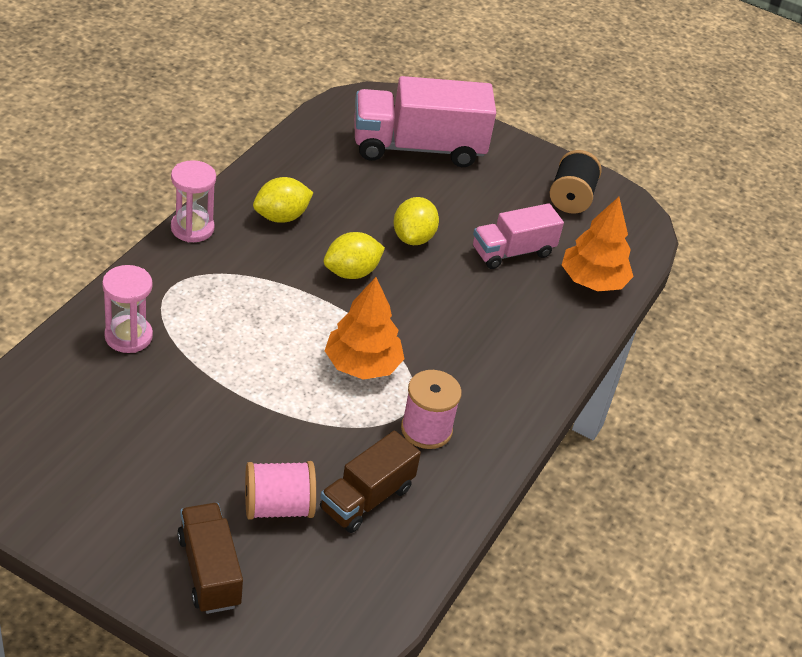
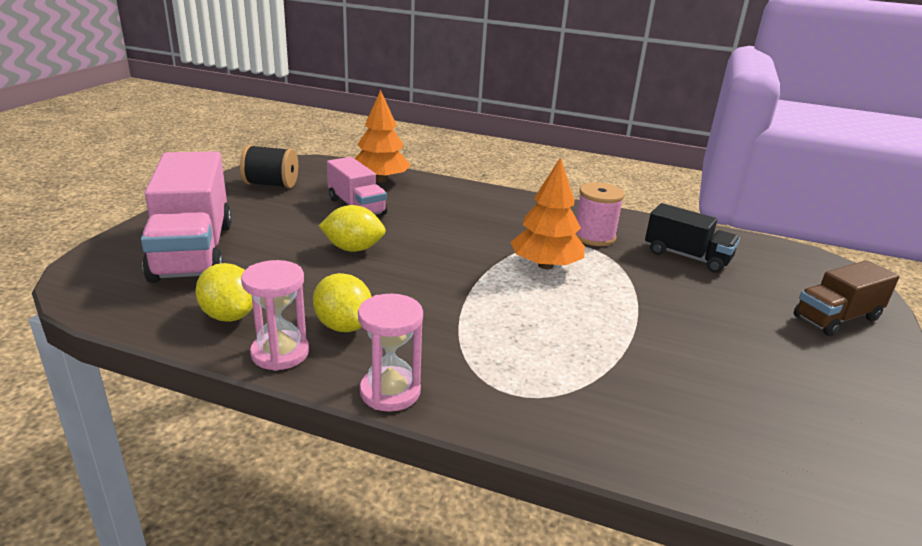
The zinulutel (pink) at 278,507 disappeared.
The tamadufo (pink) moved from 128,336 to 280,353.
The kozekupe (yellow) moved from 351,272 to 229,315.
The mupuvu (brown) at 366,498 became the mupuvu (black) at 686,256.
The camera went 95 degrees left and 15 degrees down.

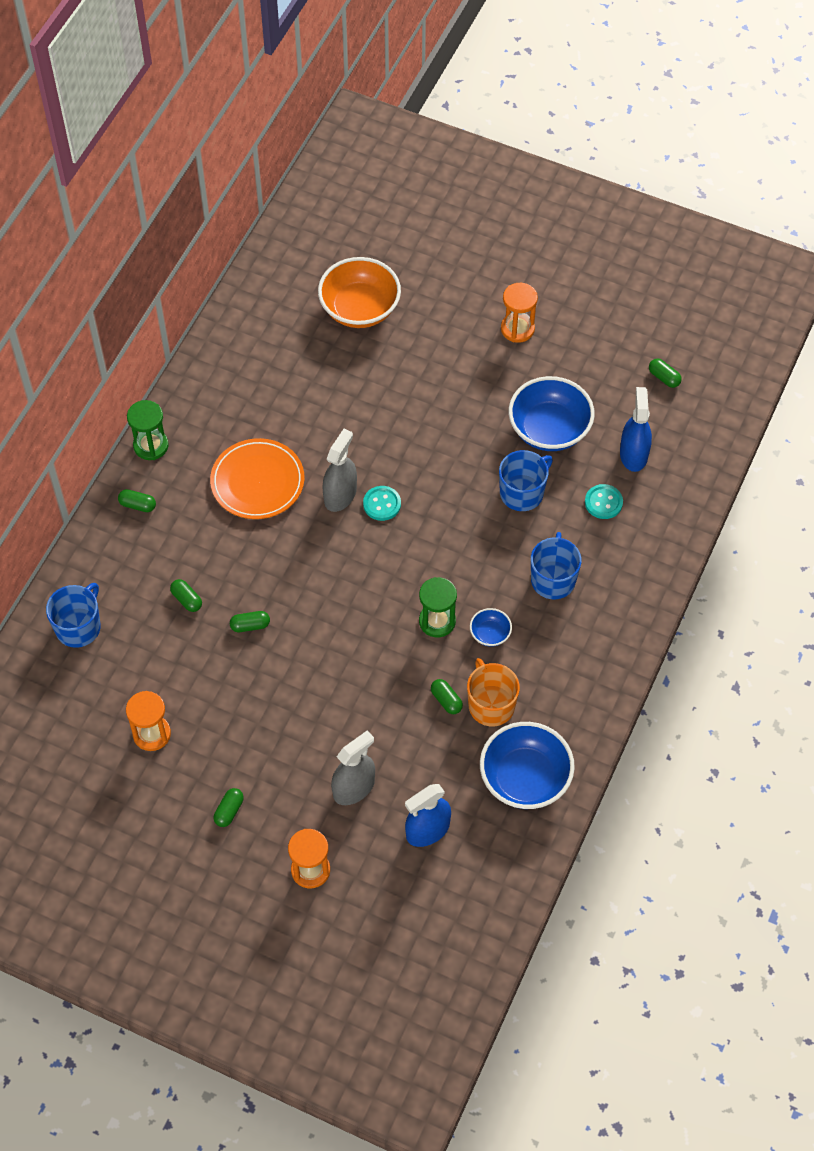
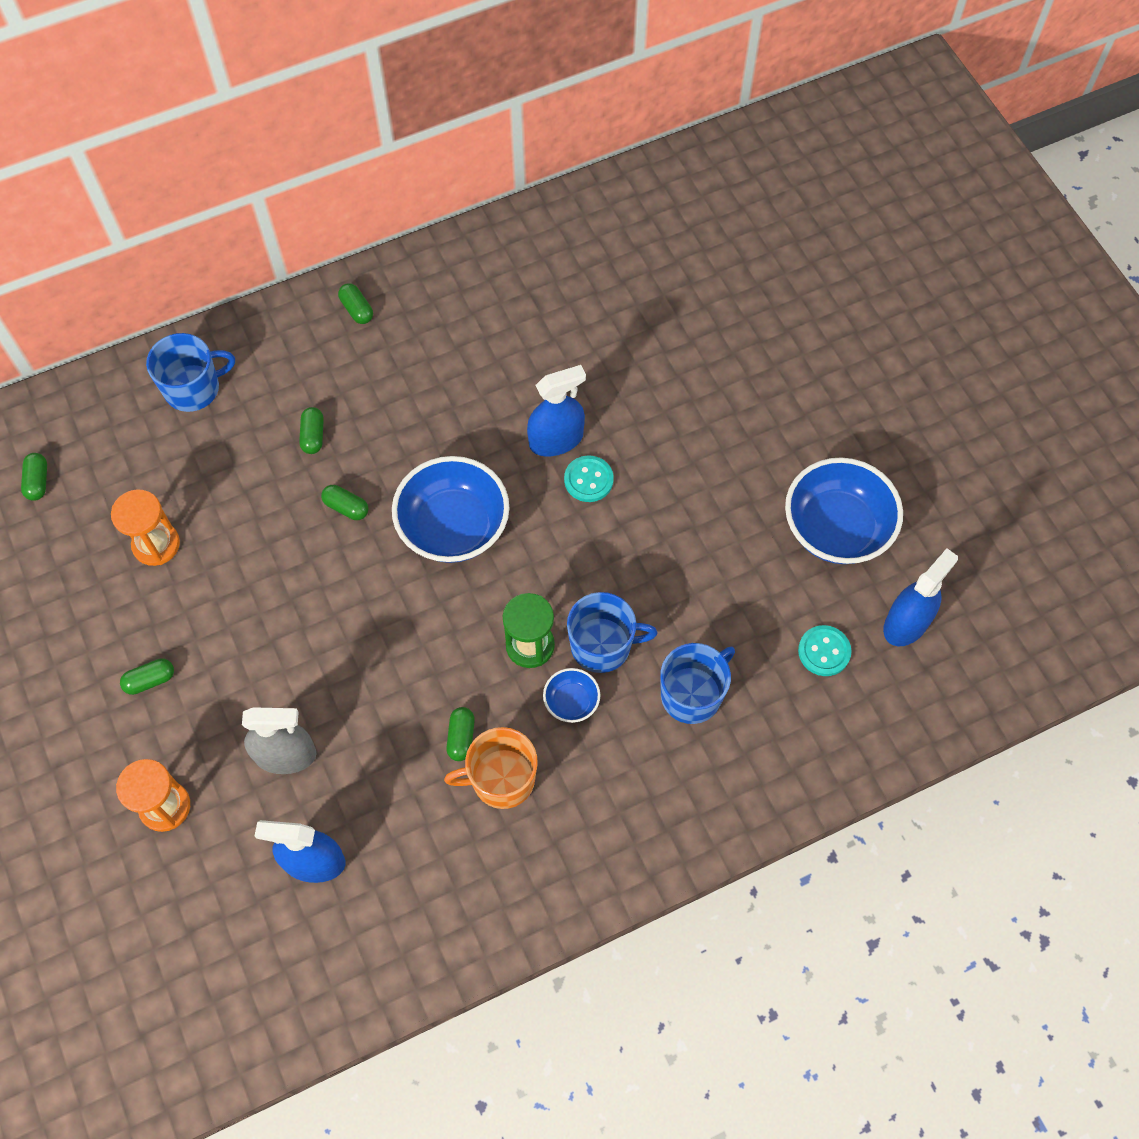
The tamadufo (green) at 151,446 disappeared.
The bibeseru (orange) at 257,482 disappeared.
The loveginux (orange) at 360,309 disappeared.
The tamadufo (orange) at 517,329 disappeared.
The loveginux (blue) moved from 525,778 to 453,527.
The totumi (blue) moved from 522,492 to 602,645.
The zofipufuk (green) moved from 664,377 to 38,481.
The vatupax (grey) at 340,495 became the vatupax (blue) at 556,440.
The totumi (orange) at 491,705 turned 120 degrees counterclockwise.
The camera went 40 degrees right and 5 degrees up.

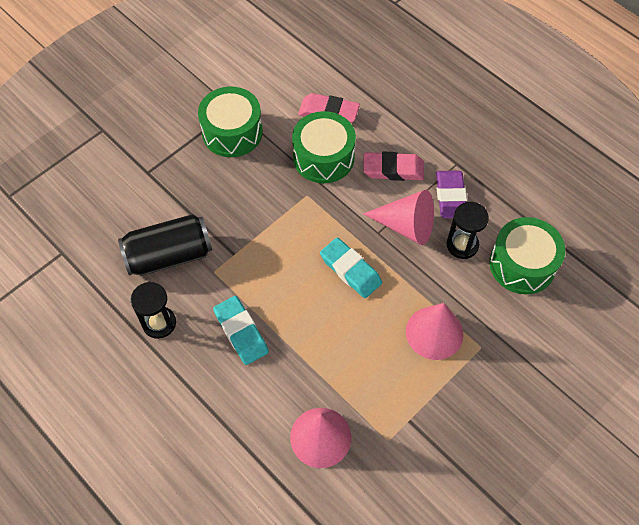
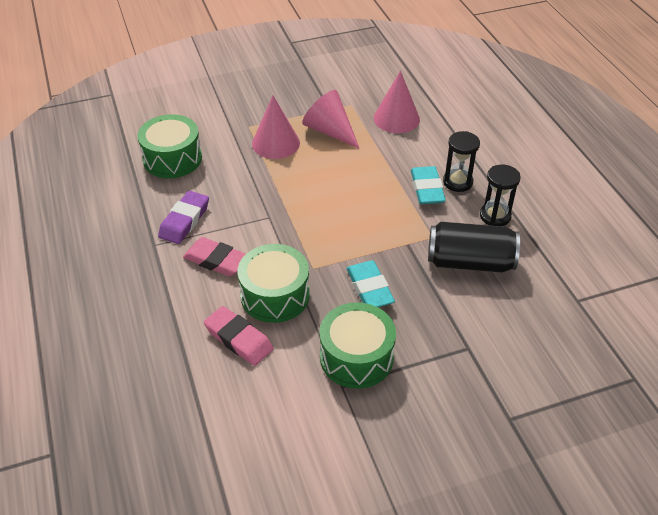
The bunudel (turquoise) moved from 350,270 to 369,288.
The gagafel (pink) moved from 406,226 to 330,131.
The tamadufo (black) moved from 462,245 to 457,182.
The camera went 155 degrees left and 15 degrees down.

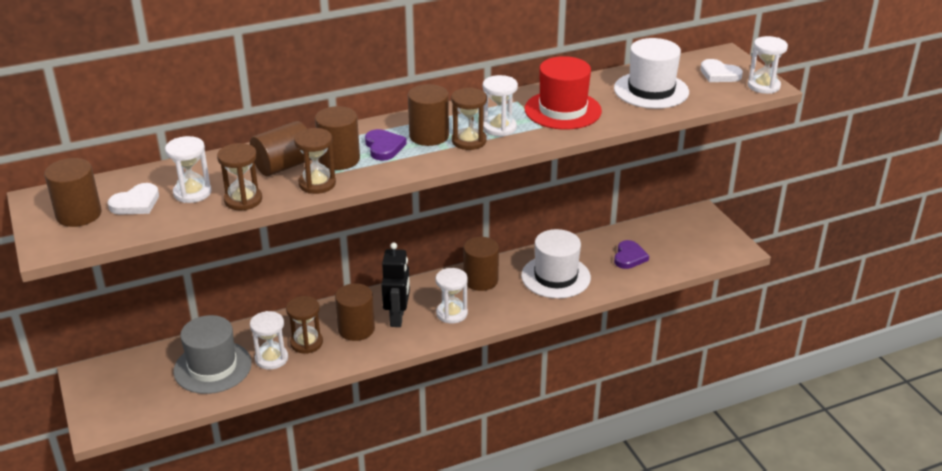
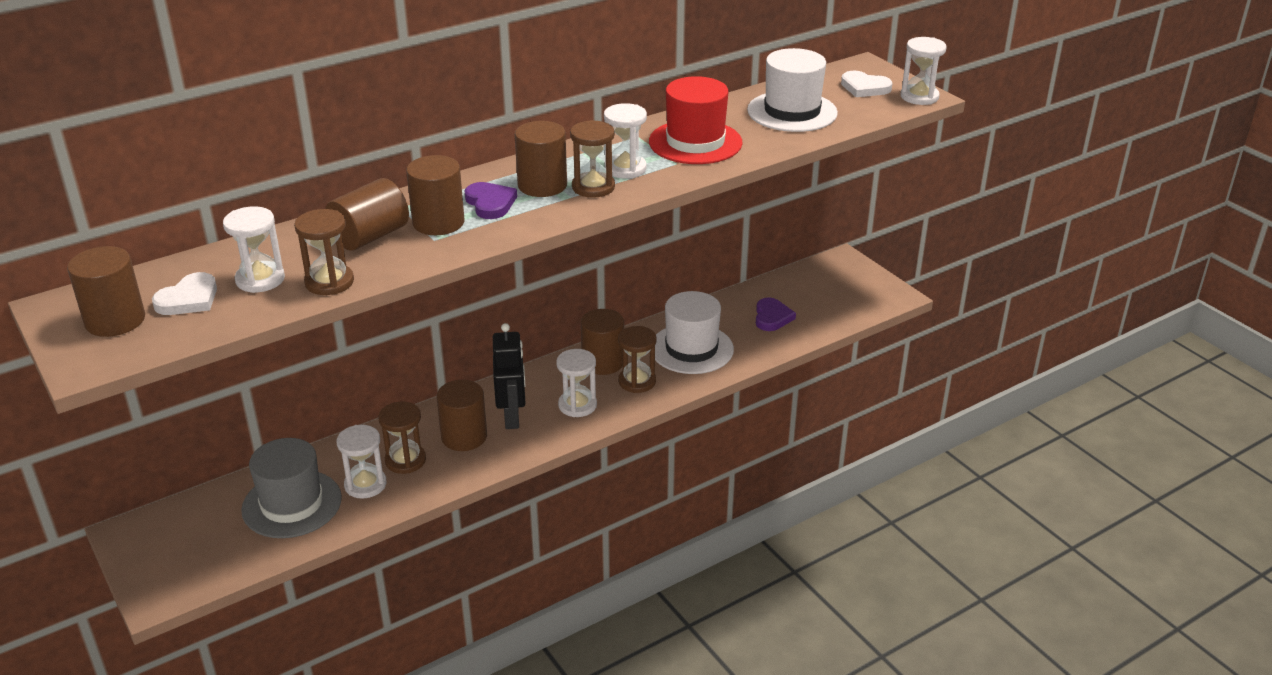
The tamadufo (brown) moved from 317,184 to 637,381.
The camera went 10 degrees left and 0 degrees up.

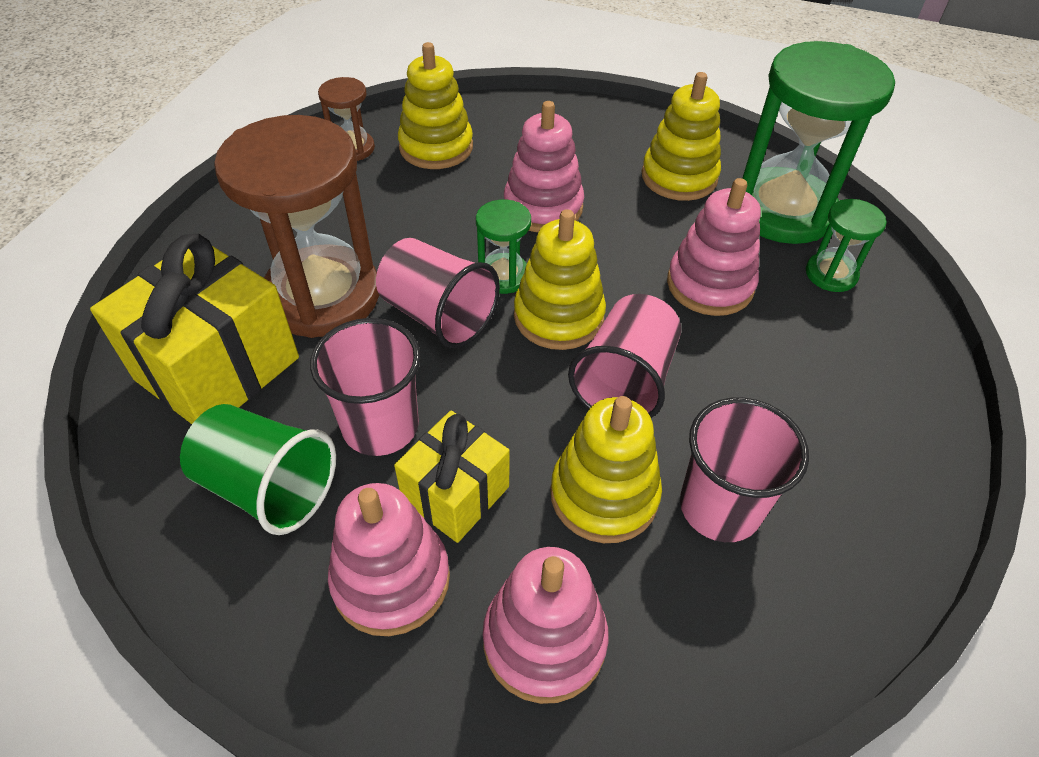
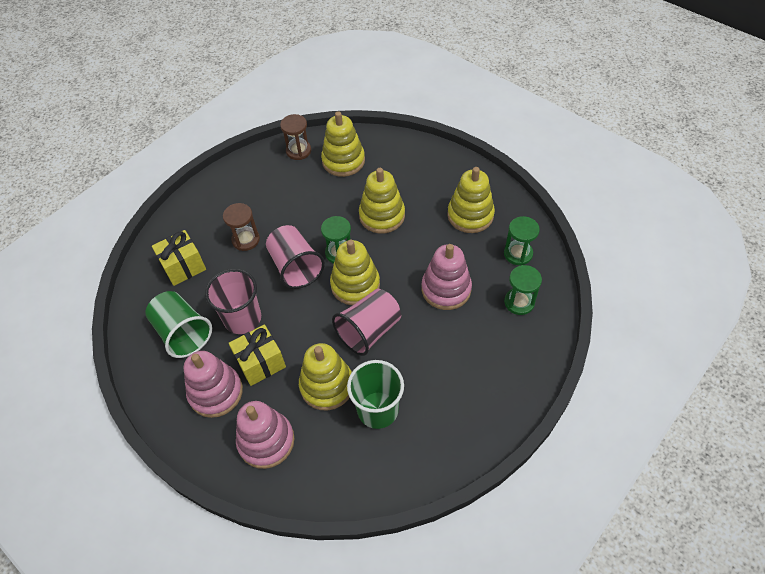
The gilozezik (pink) at 543,207 became the gilozezik (yellow) at 382,216.
The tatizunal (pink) at 720,507 became the tatizunal (green) at 378,409.
The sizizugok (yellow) at 218,369 changed to 0.60 times the size.
The tamadufo (brown) at 322,295 changed to 0.46 times the size.
The tamadufo (green) at 782,210 changed to 0.46 times the size.
The camera went 25 degrees right and 5 degrees up.

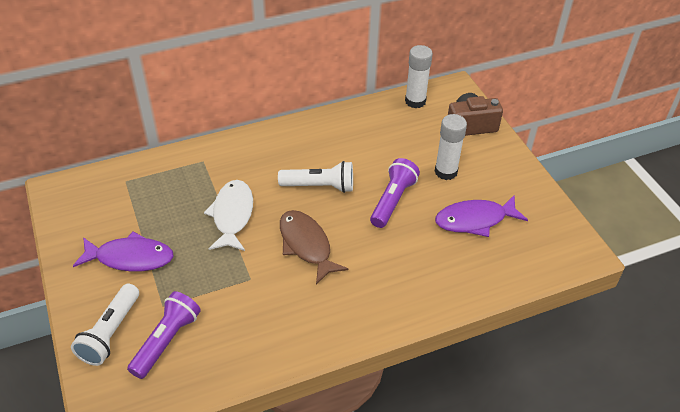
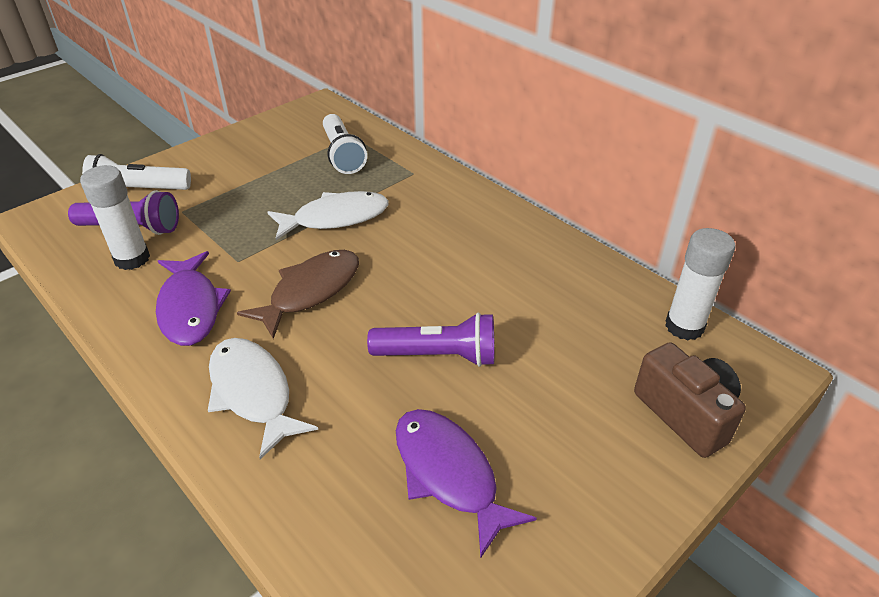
The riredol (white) at 253,393 appeared.
The riredol (purple) moved from 130,258 to 190,308.
The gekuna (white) moved from 320,186 to 343,155.
The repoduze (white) moved from 446,172 to 132,259.
The camera went 70 degrees right and 5 degrees down.

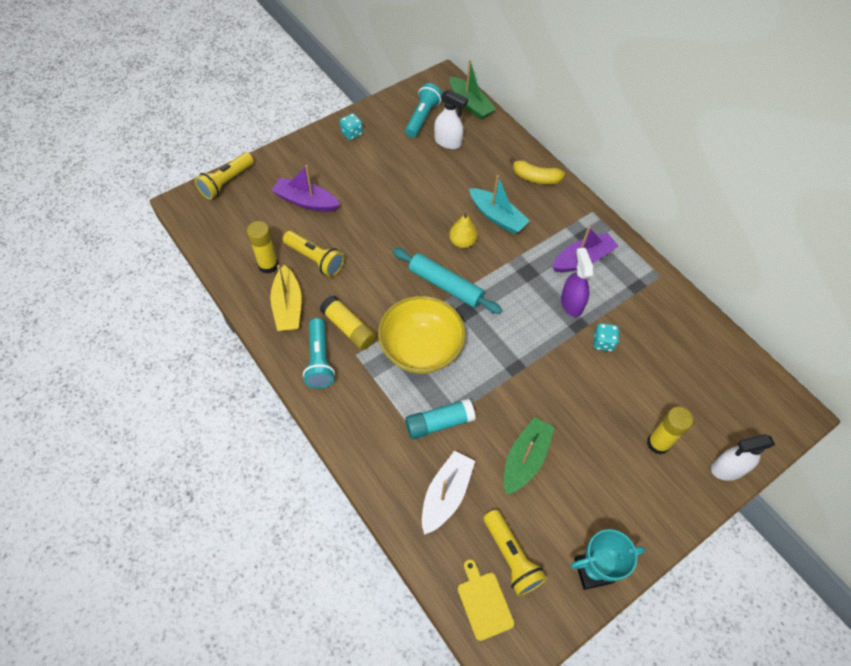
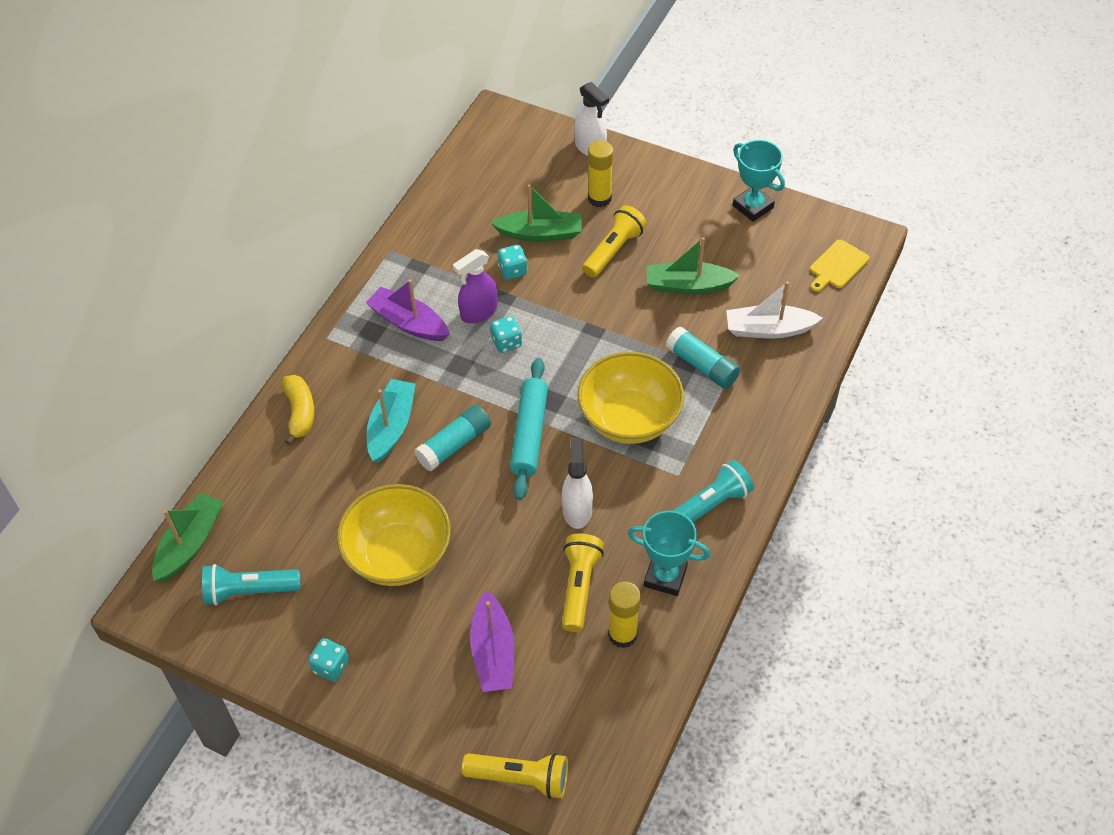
The repoduze (yellow) at 348,328 disappeared.
The loveginux (yellow) at 398,555 appeared.
The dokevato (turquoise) at 506,342 appeared.
The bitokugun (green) at 540,233 appeared.
The vatupax (white) moved from 448,142 to 577,510.
The gekuna (yellow) moved from 511,557 to 613,250.
The bitokugun (yellow) at 288,306 was replaced by the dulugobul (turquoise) at 665,576.
The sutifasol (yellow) at 462,242 was replaced by the repoduze (turquoise) at 454,445.
The camera went 115 degrees left and 5 degrees down.

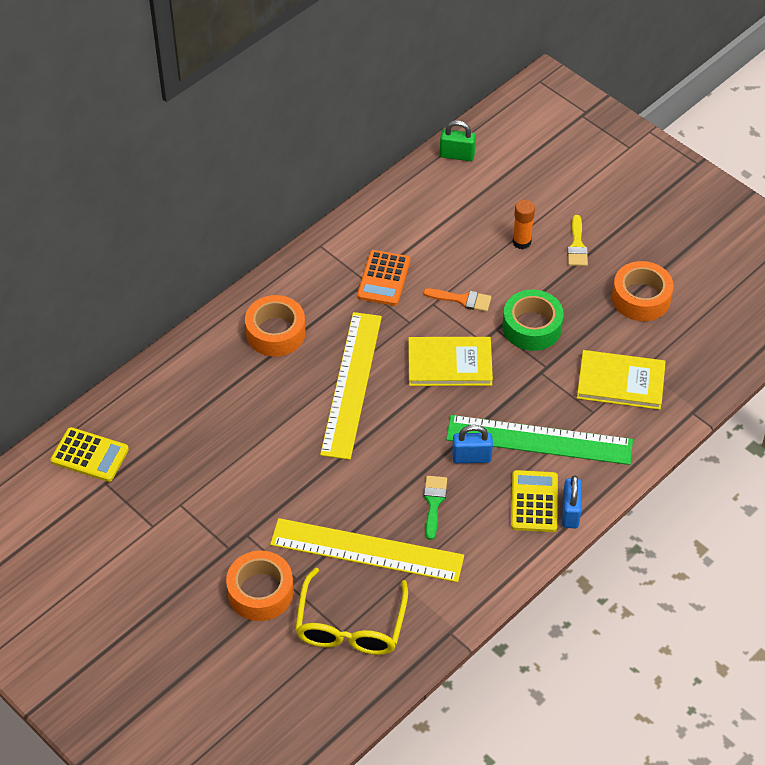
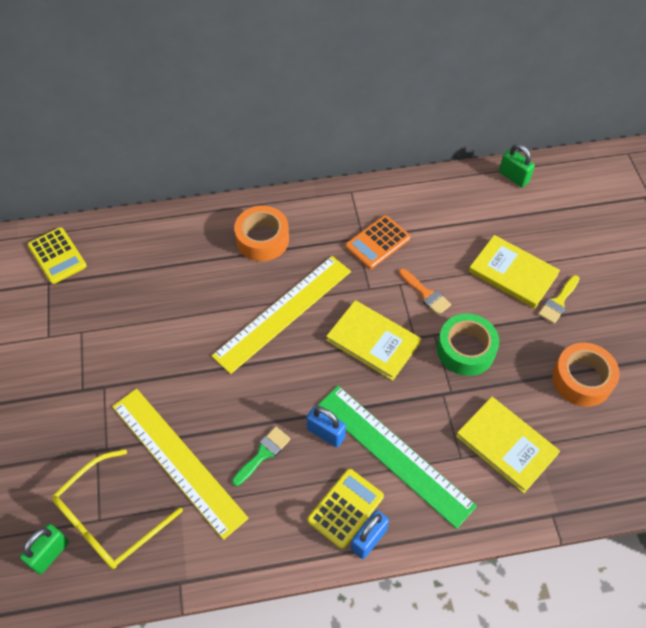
The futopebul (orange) at 260,592 disappeared.
The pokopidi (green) at 50,554 appeared.
The repoduze (orange) at 521,242 was replaced by the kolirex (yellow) at 512,273.
The camera went 35 degrees right and 5 degrees up.

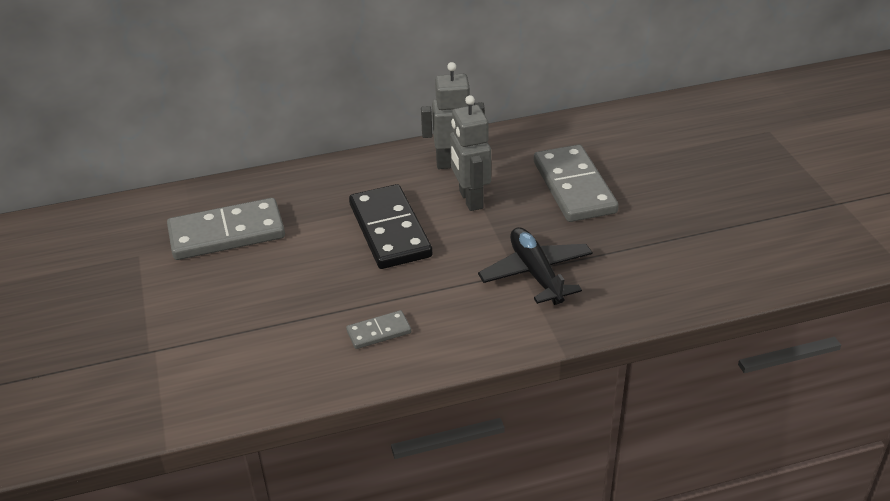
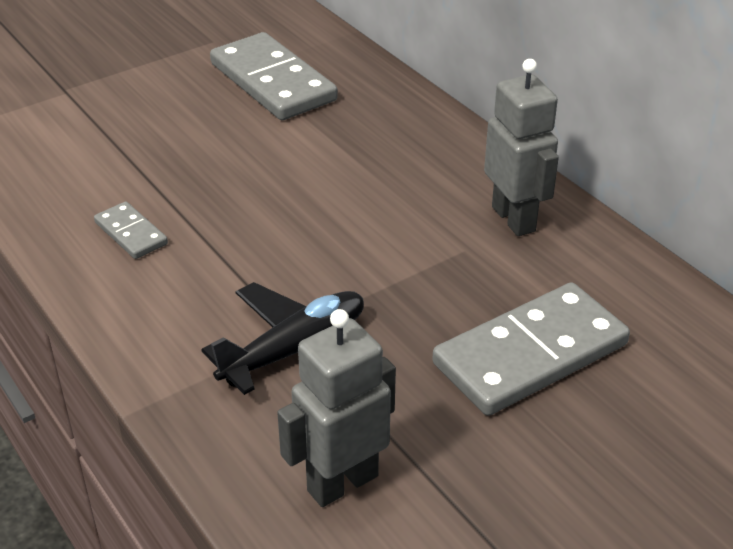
The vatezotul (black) at 389,230 disappeared.
The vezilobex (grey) moved from 470,199 to 342,483.
The camera went 70 degrees right and 0 degrees up.

